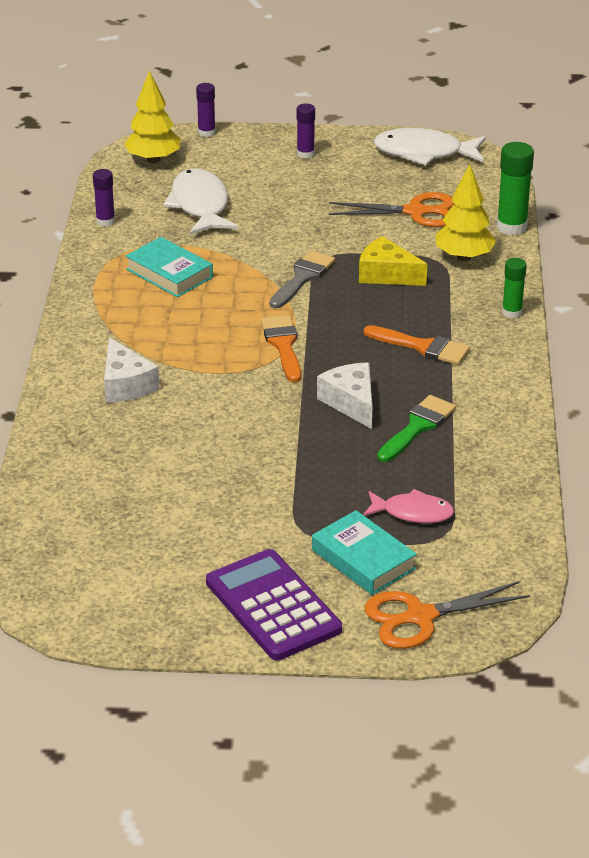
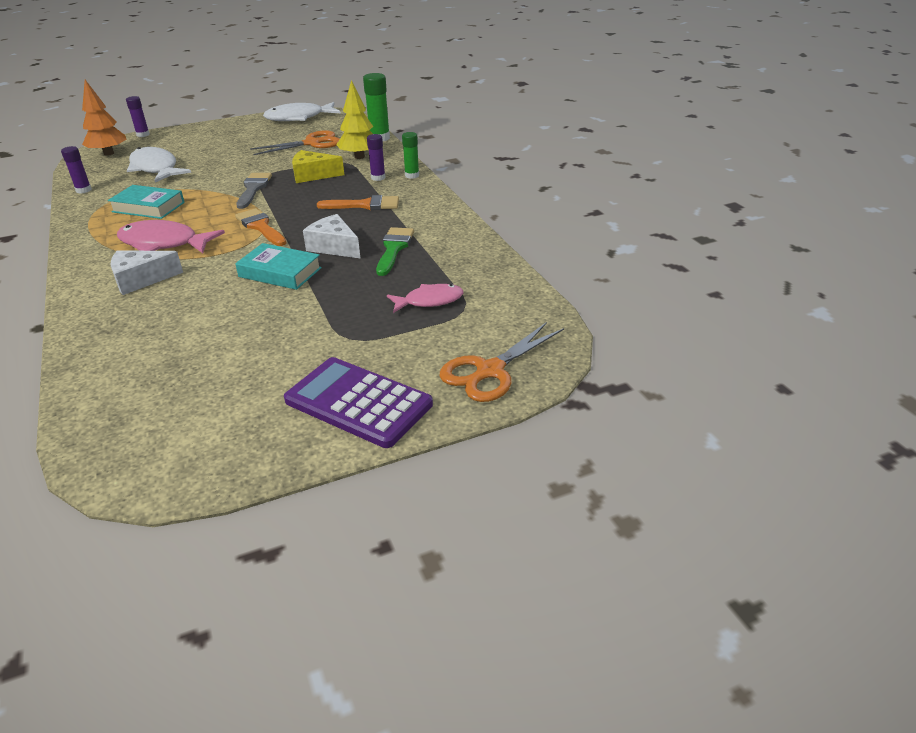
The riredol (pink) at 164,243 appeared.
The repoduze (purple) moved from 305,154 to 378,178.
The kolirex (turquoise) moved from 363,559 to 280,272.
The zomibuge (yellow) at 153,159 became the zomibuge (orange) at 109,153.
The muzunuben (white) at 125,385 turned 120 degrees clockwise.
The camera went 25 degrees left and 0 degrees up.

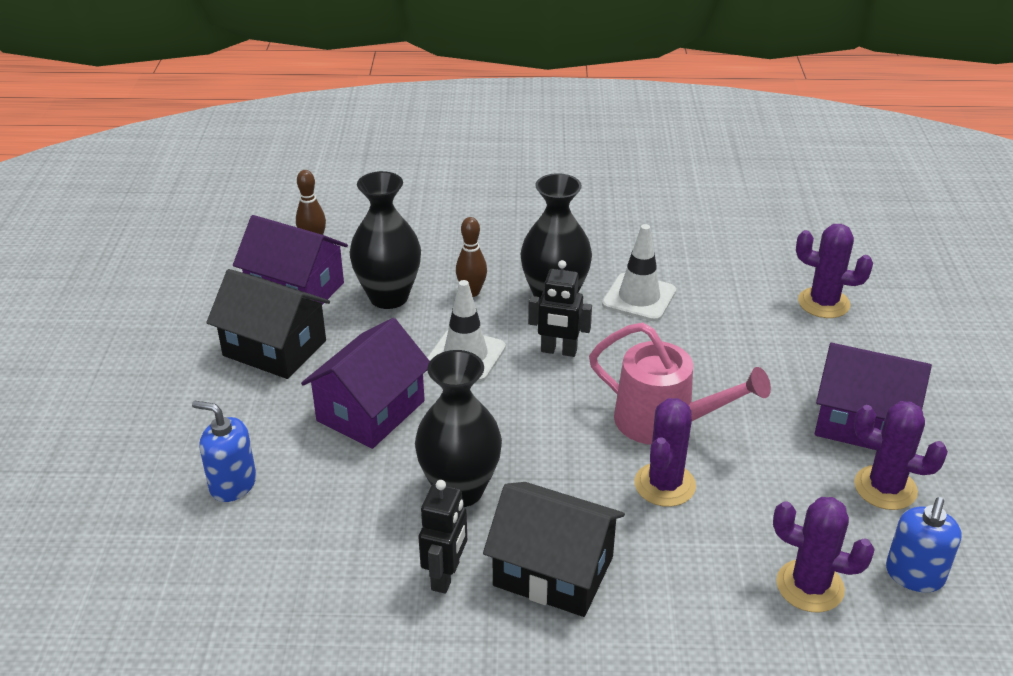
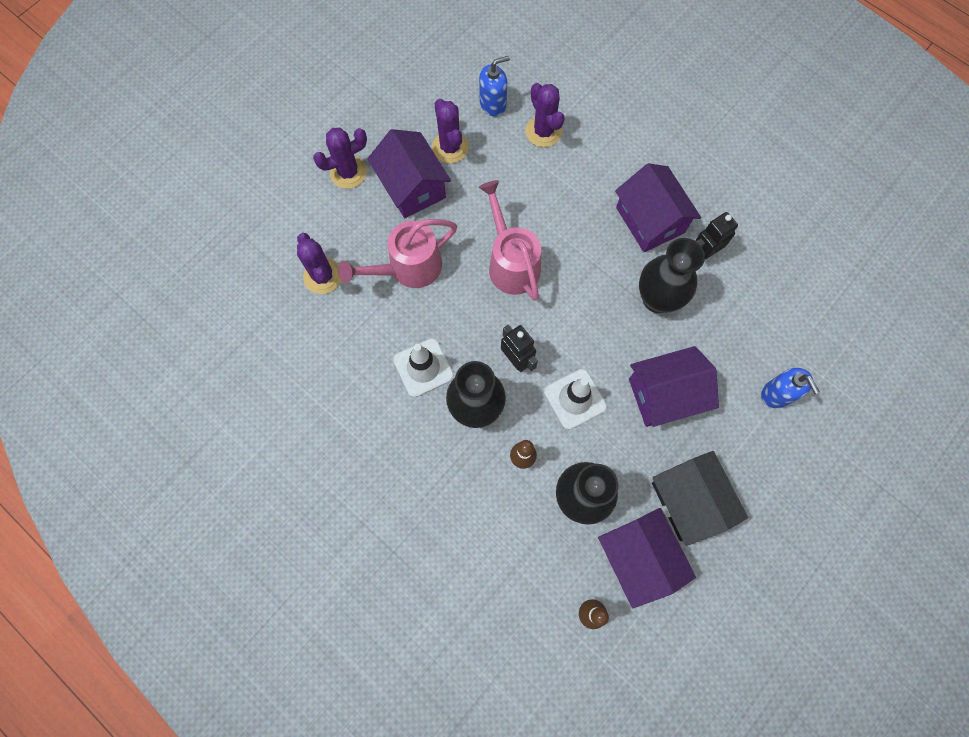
The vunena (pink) at 408,268 appeared.
The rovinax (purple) moved from 664,485 to 348,172.
The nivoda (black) at 553,571 became the nivoda (purple) at 650,220.
The camera went 140 degrees left and 35 degrees up.

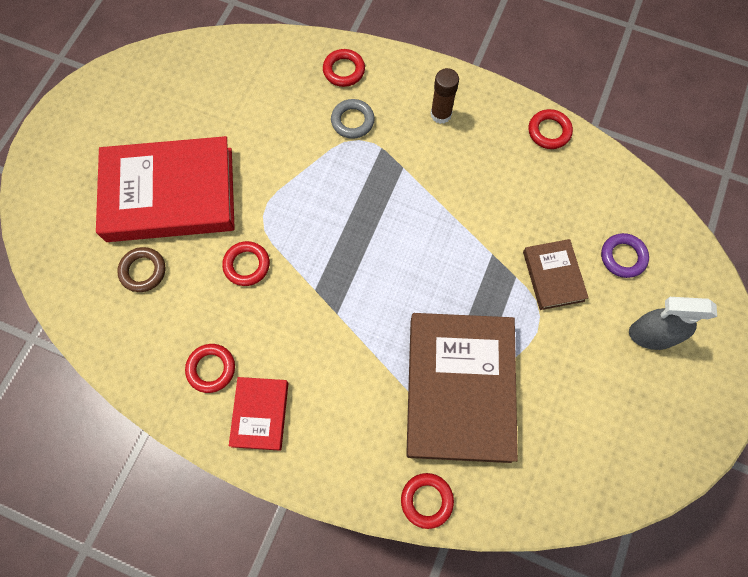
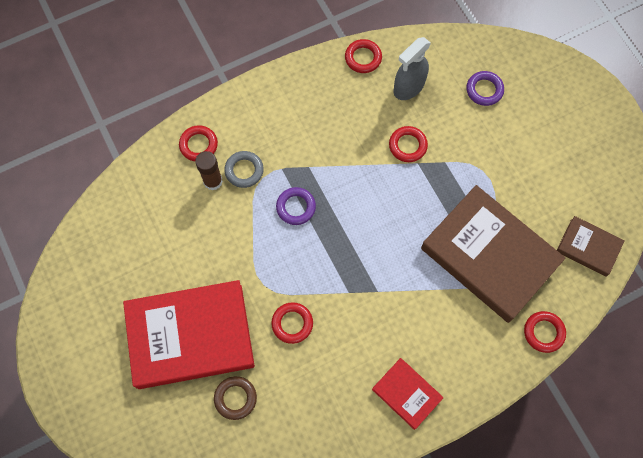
The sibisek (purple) at 296,207 appeared.
The sibisek (red) moved from 211,369 to 407,145.
The repoduze (brown) moved from 441,114 to 213,181.
The kolirex (brown) moved from 553,276 to 588,247.
The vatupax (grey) moved from 651,334 to 408,87.
The kolirex (red) at 170,194 turned 45 degrees clockwise.
The camera went 50 degrees left and 0 degrees up.

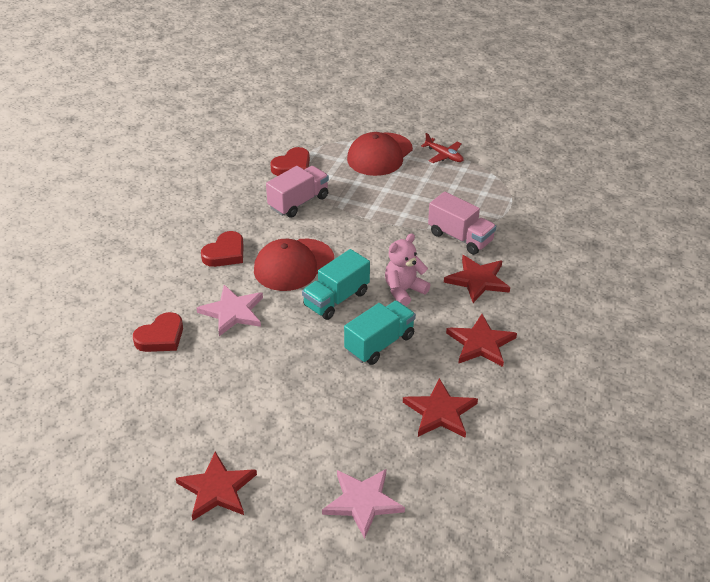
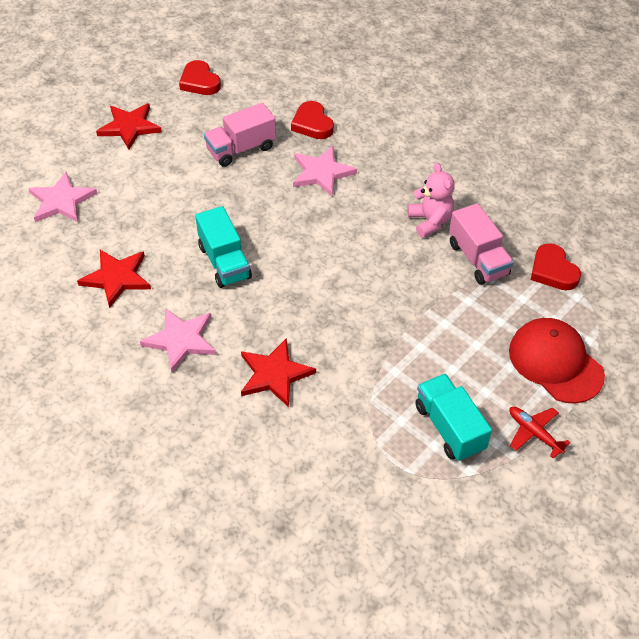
The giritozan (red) at 293,265 disappeared.
The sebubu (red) moved from 225,253 to 200,82.
The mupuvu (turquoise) moved from 336,299 to 449,428.
The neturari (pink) moved from 404,291 to 430,221.
The mupuvu (pink) moved from 460,237 to 241,149.
The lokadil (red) at 480,343 became the lokadil (pink) at 181,340.
The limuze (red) at 444,155 turned 75 degrees clockwise.
The camera went 110 degrees right and 10 degrees up.

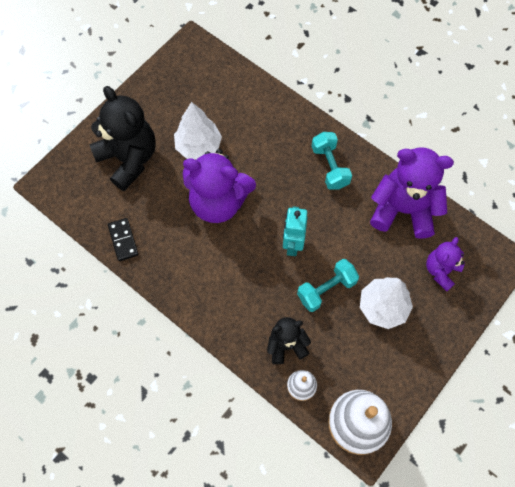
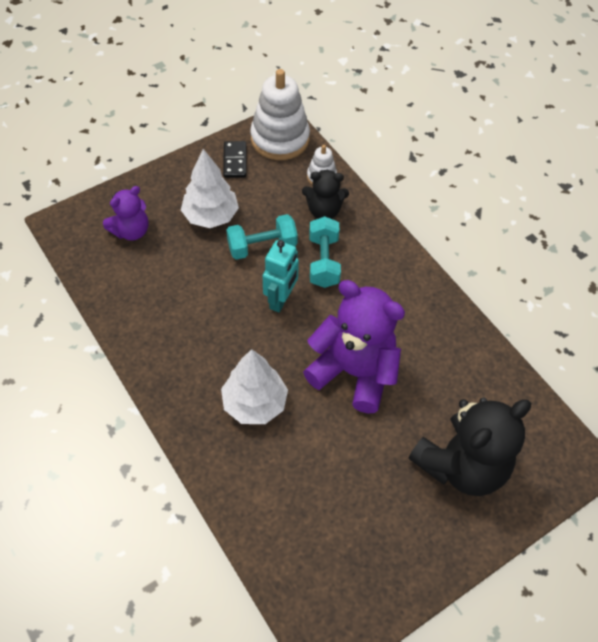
The neturari (purple) at 403,210 disappeared.
The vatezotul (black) moved from 123,240 to 235,161.
The zomibuge (white) moved from 198,146 to 254,403.
The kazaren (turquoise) moved from 330,167 to 323,261.
The neturari (black) at 129,159 turned 105 degrees counterclockwise.
The camera went 165 degrees left and 10 degrees down.

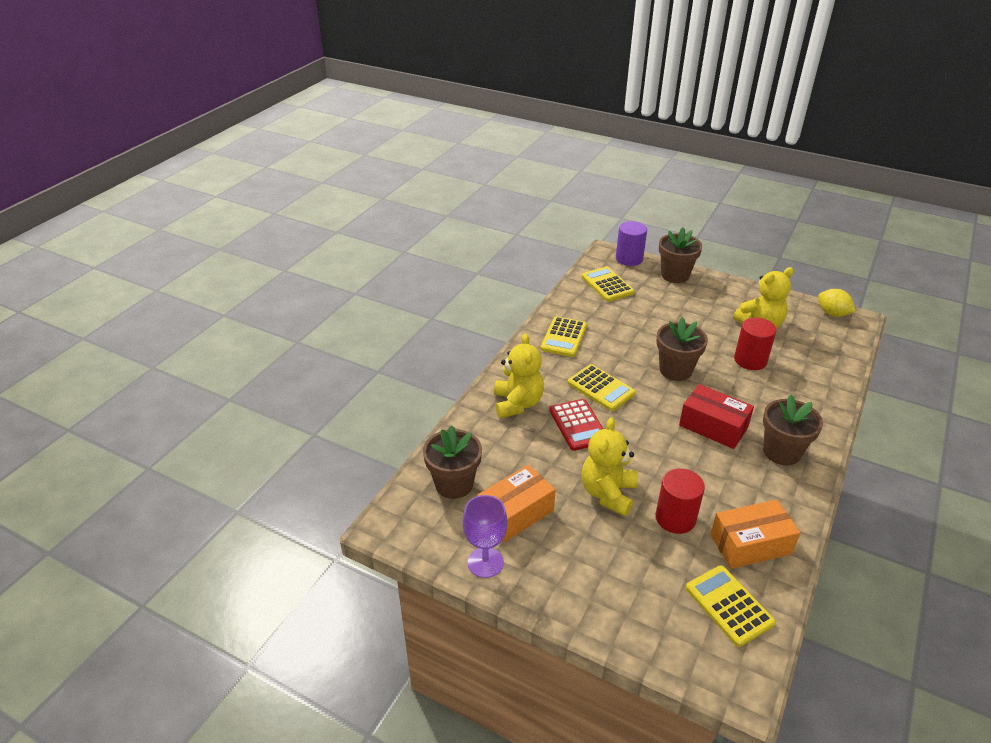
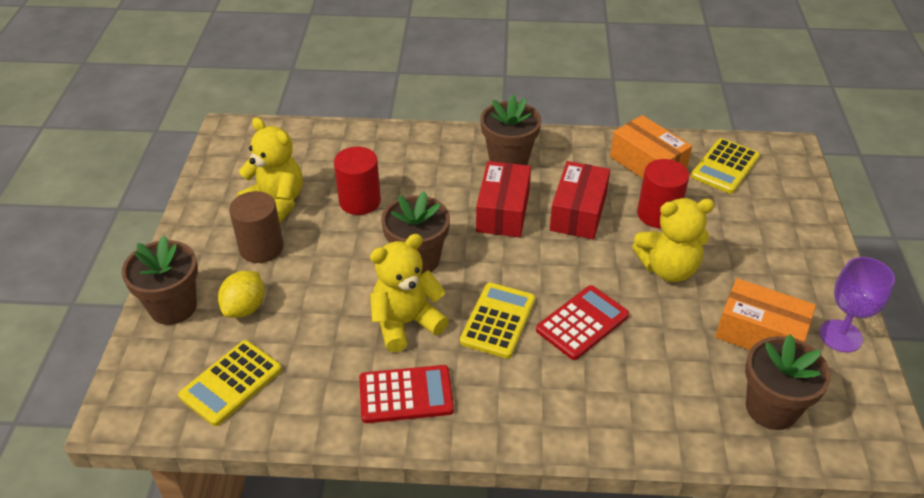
The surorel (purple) at 629,259 disappeared.
The surorel (brown) at 261,248 appeared.
The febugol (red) at 578,212 appeared.
The neturari (yellow) moved from 517,403 to 406,323.
The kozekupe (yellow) moved from 832,313 to 245,308.
The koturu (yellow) at 564,337 became the koturu (red) at 406,394.
The camera went 115 degrees left and 5 degrees up.

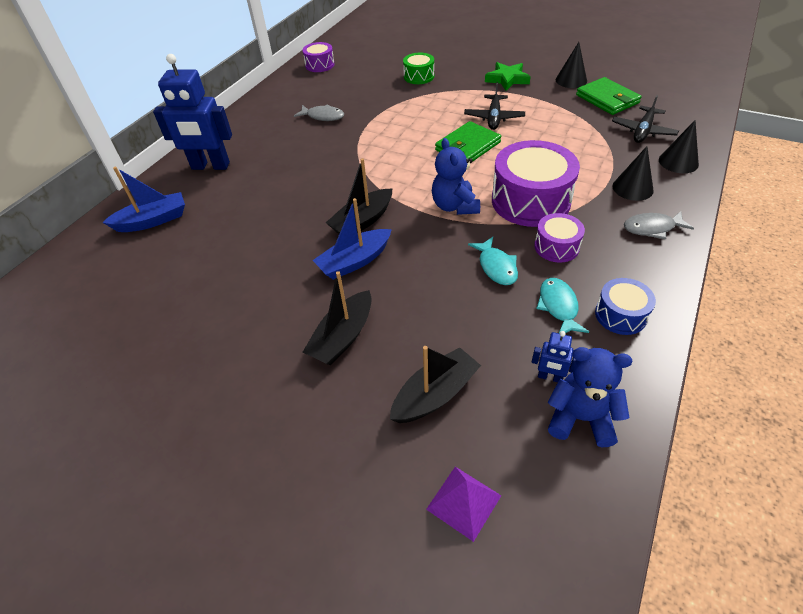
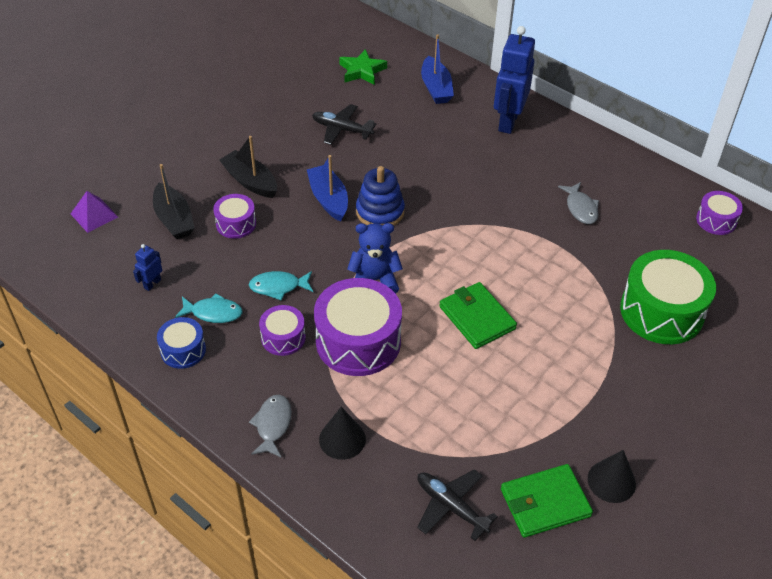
The neturari (blue) at 580,418 disappeared.
The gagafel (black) at 678,162 disappeared.
The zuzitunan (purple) at 236,224 appeared.
The limuze (black) moved from 494,118 to 342,129.
The lokadil (green) moved from 507,79 to 362,71.
The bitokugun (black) at 362,221 was replaced by the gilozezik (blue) at 380,212.
The riredol (grey) at 323,116 turned 45 degrees counterclockwise.
The zuzitunan (green) at 419,76 changed to 1.92 times the size.
The camera went 100 degrees right and 0 degrees up.

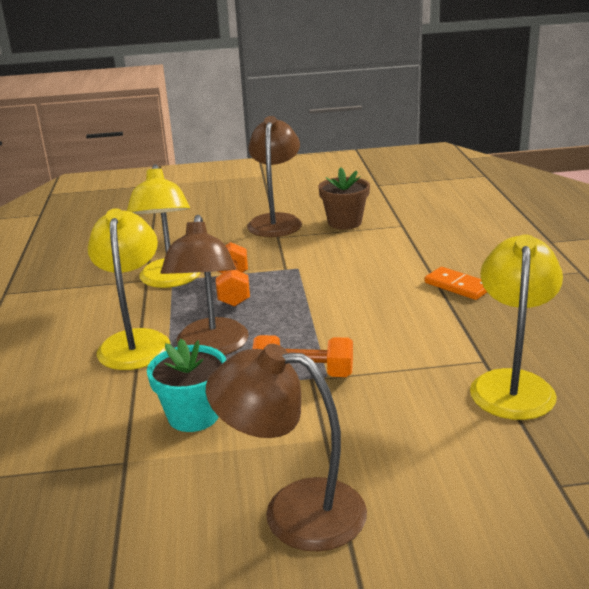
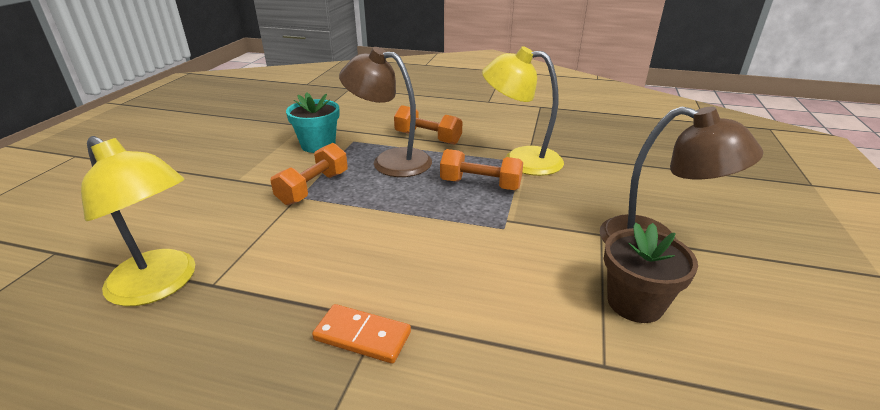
The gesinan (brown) at 294,511 disappeared.
The gesinan (yellow) at 135,341 was replaced by the kazaren (orange) at 428,138.
The vatezotul (orange) at 458,286 turned 45 degrees clockwise.
The camera went 110 degrees right and 5 degrees up.

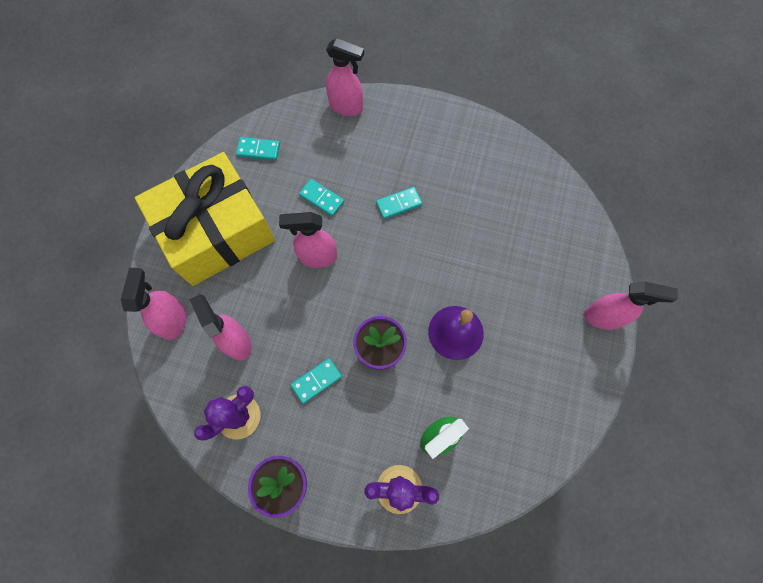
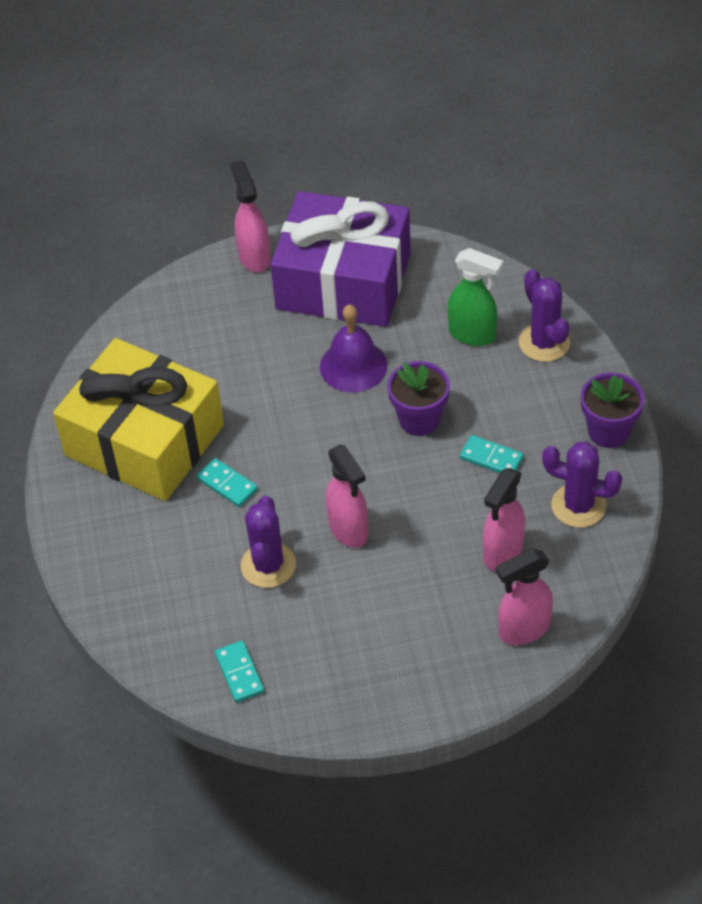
The vatupax (pink) at 346,107 disappeared.
The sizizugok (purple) at 343,281 appeared.
The sizizugok (yellow) moved from 216,231 to 145,440.
The vatezotul (turquoise) at 322,198 was replaced by the rovinax (purple) at 268,565.
The camera went 115 degrees left and 20 degrees down.

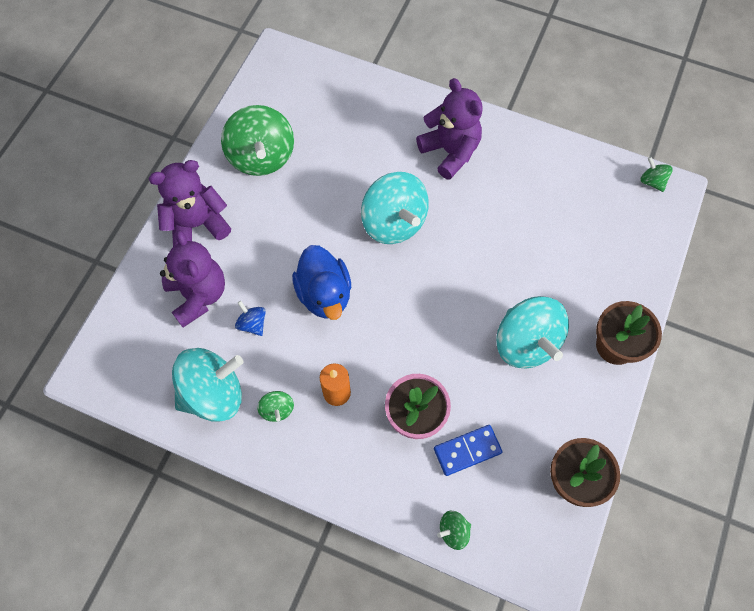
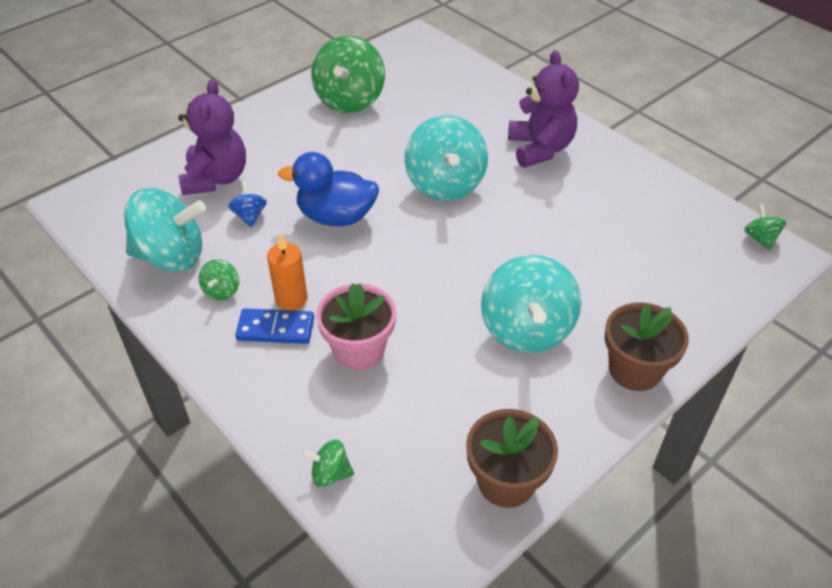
The neturari (purple) at 197,224 disappeared.
The vatezotul (blue) moved from 467,450 to 275,328.
The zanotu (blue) at 324,294 turned 90 degrees clockwise.
The camera went 25 degrees right and 20 degrees down.

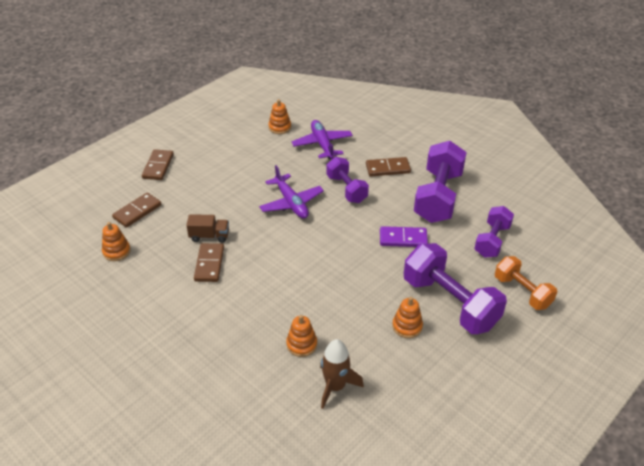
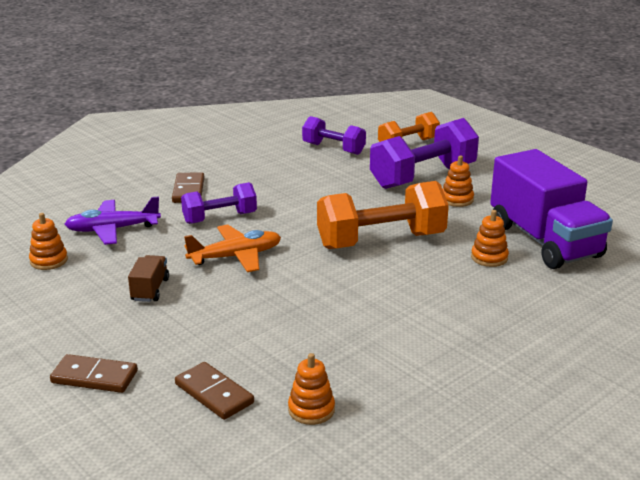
The vatezotul (brown) at 209,264 disappeared.
The vatezotul (purple) at 403,239 disappeared.
The kazaren (purple) at 438,197 disappeared.
The kazaren (orange) at 381,241 appeared.
The mupuvu (brown) moved from 209,236 to 150,290.
The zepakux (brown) at 335,387 was replaced by the mupuvu (purple) at 544,241.
The limuze (purple) at 291,203 became the limuze (orange) at 236,256.
The camera went 85 degrees left and 15 degrees down.

